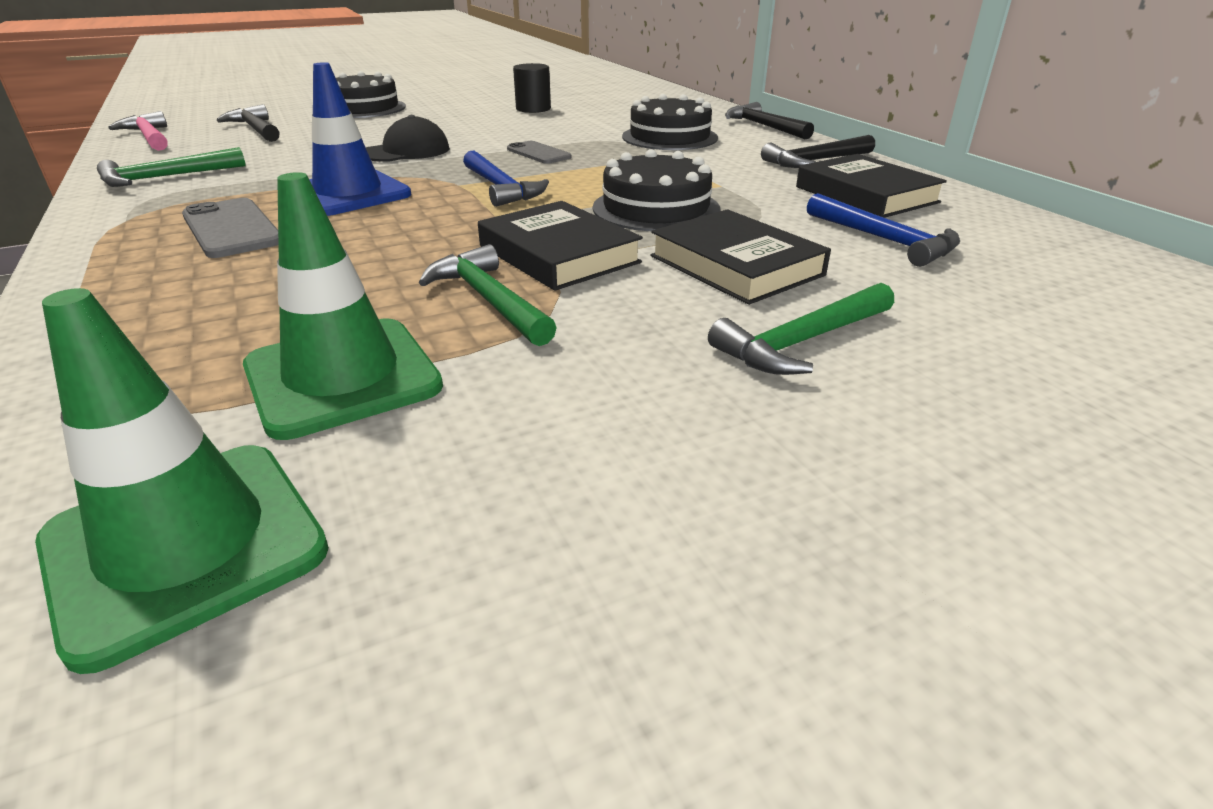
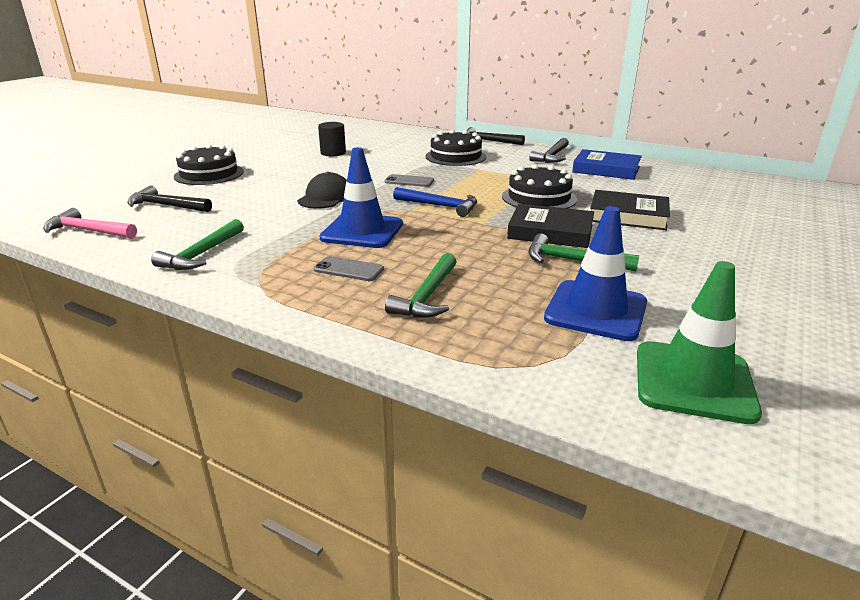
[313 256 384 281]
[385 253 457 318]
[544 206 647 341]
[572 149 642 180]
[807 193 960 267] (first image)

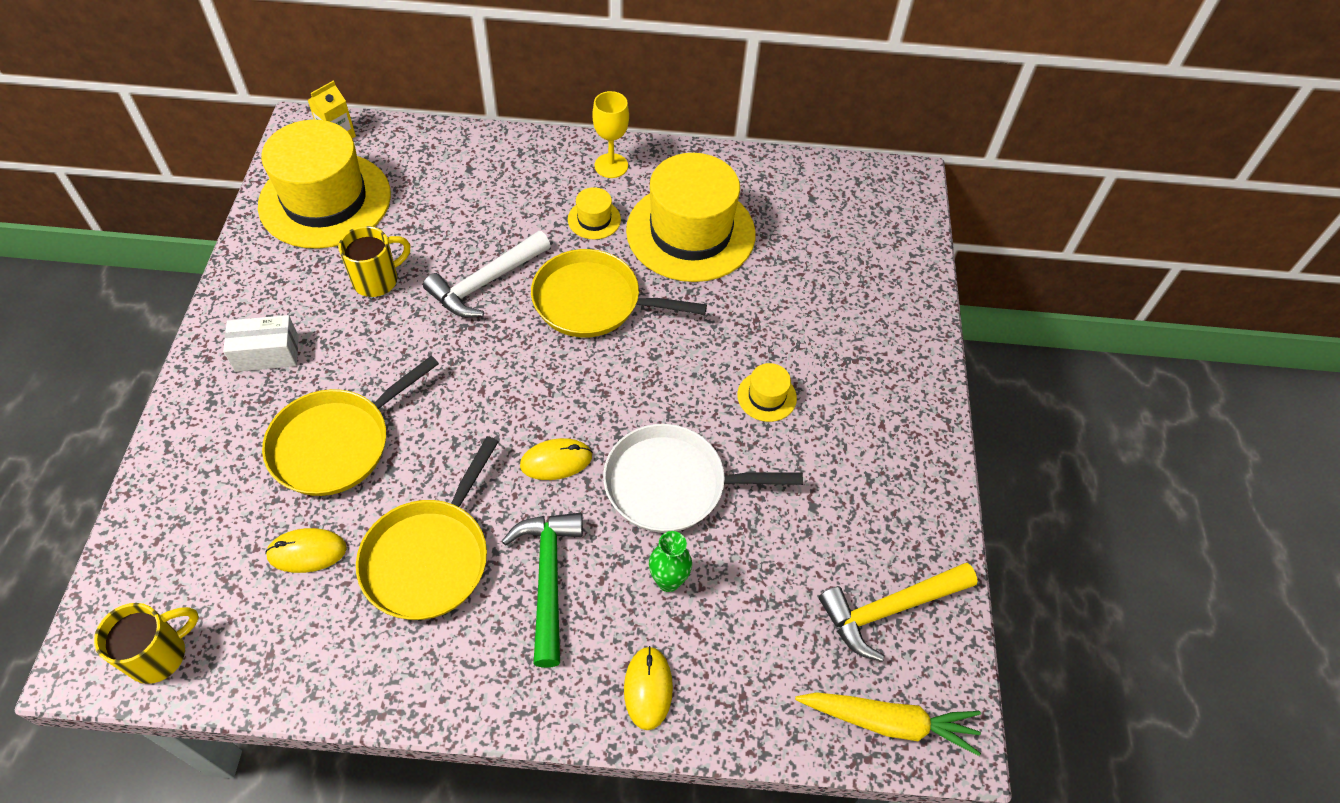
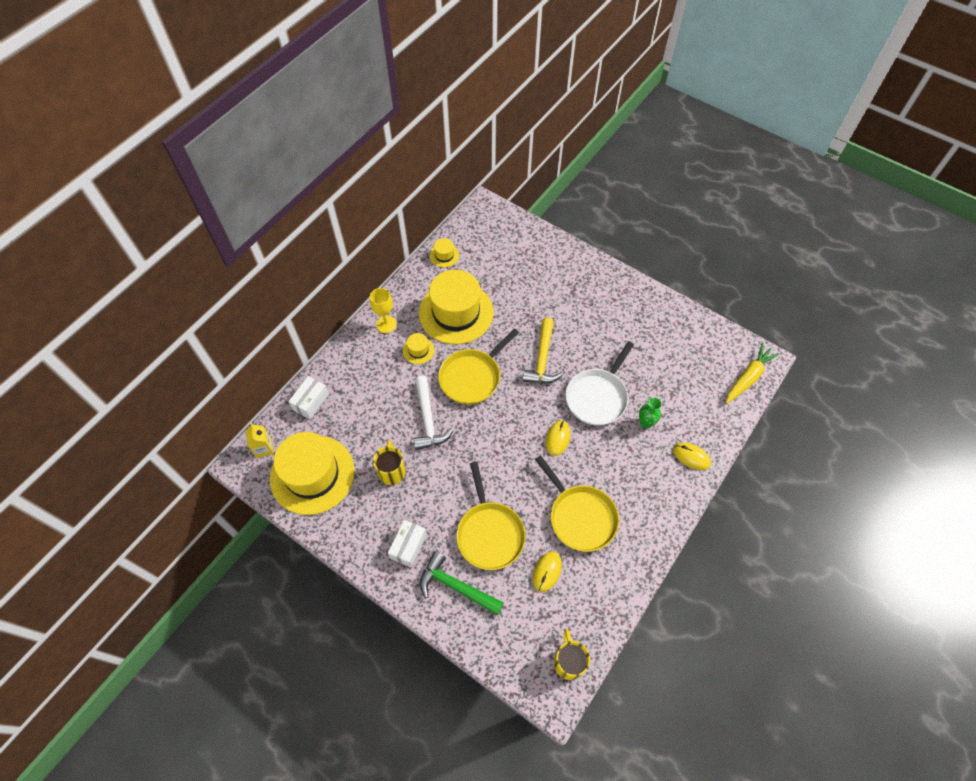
[288 376 329 419]
[420 551 504 615]
[430 238 459 267]
[522 317 563 383]

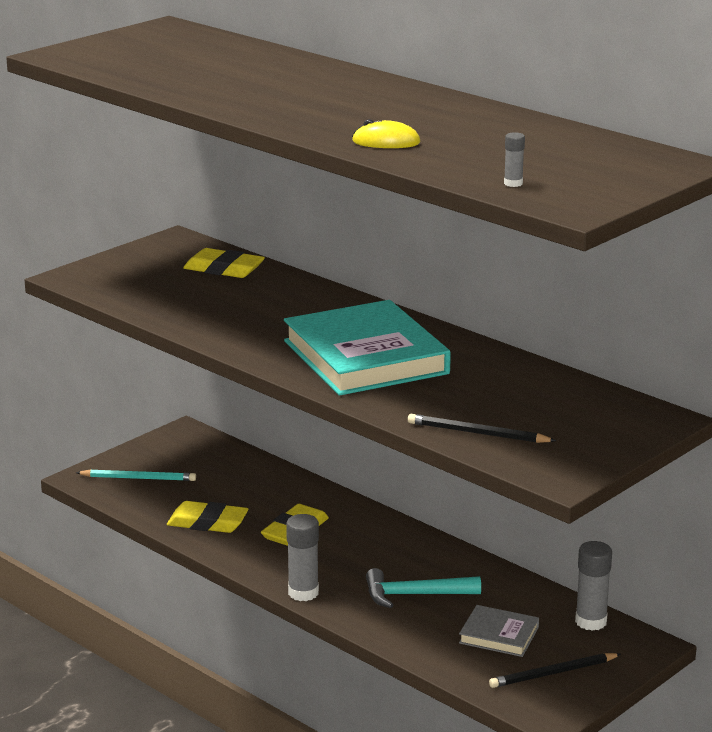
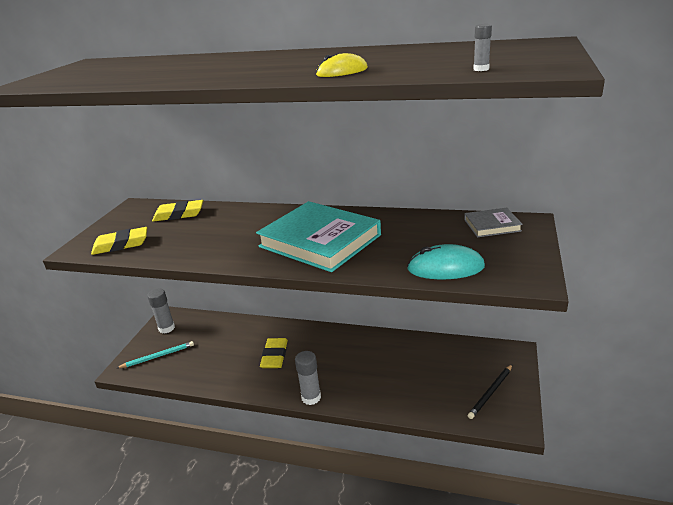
[91 227 147 255]
[147 288 175 334]
[407 244 485 279]
[464 208 523 237]
[366 568 481 608] (first image)

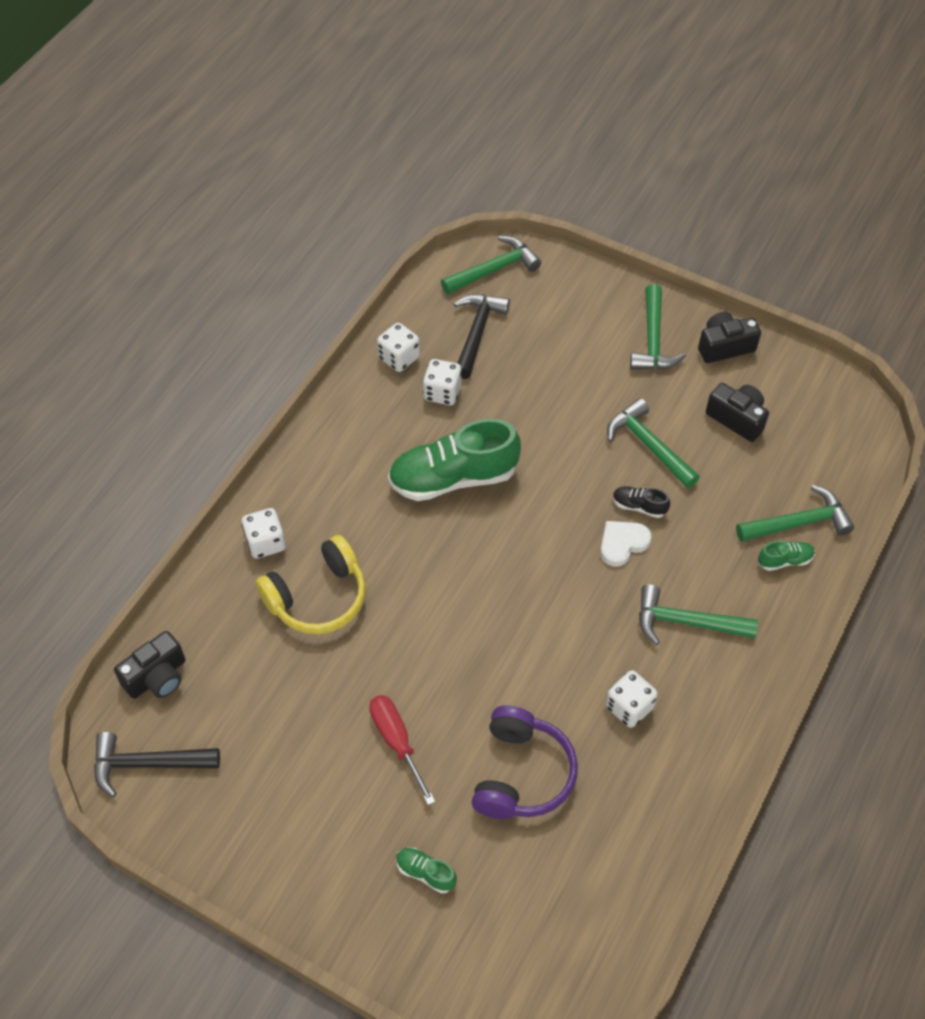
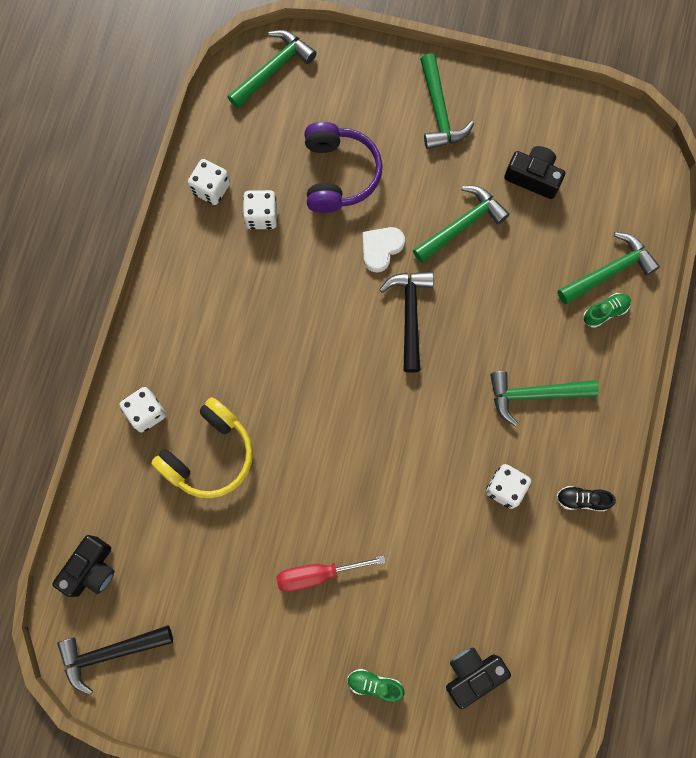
[276 556 386 592]
[304 122 383 213]
[362 227 405 272]
[379 271 434 373]
[413 186 509 263]
[446 648 511 709]
[557 486 616 511]
[388 419 521 501] (first image)

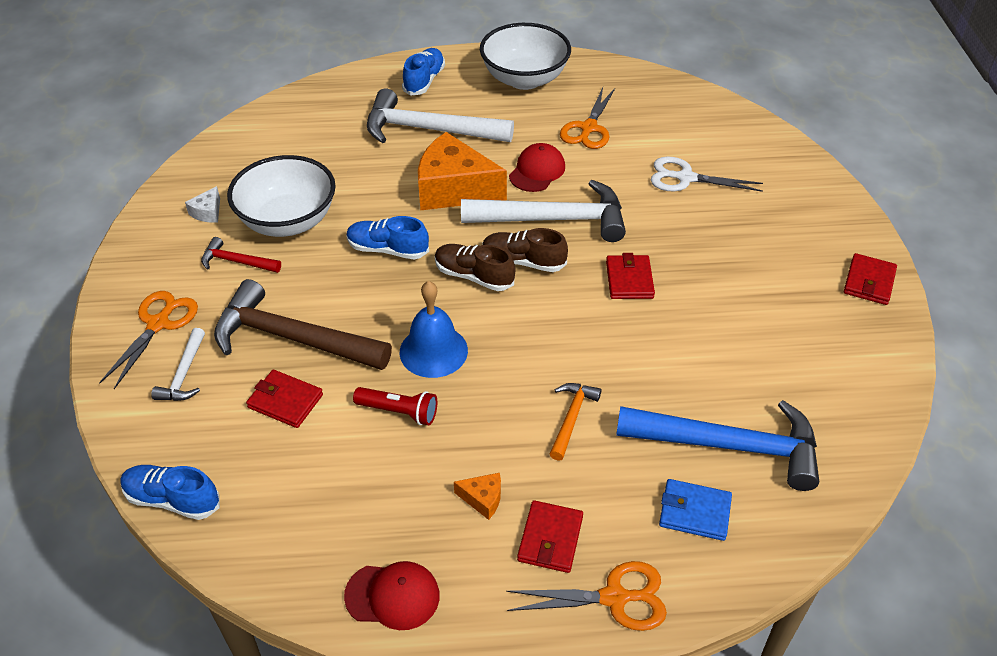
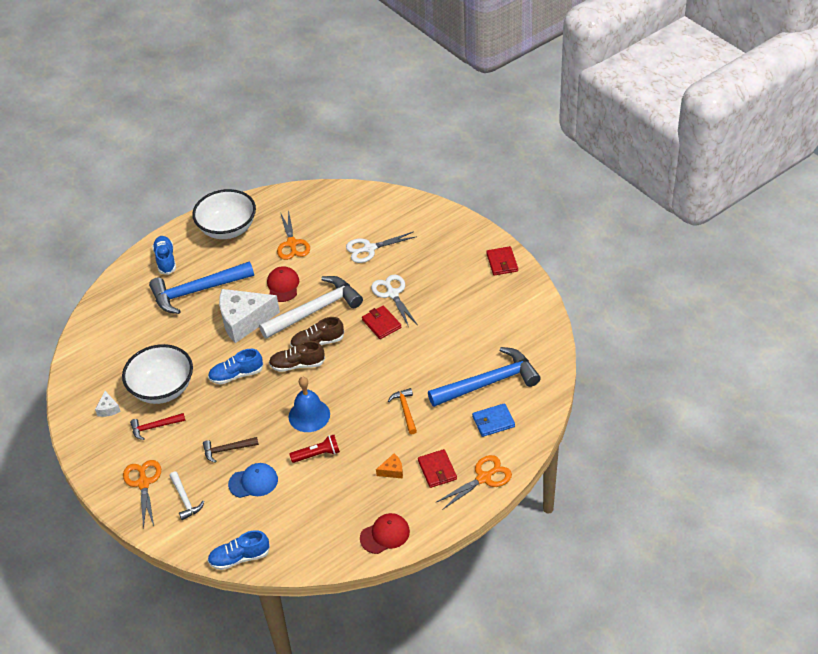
[149 261 254 314]
[203 437 259 463]
[219 289 280 343]
[228 463 278 498]
[371 275 417 327]

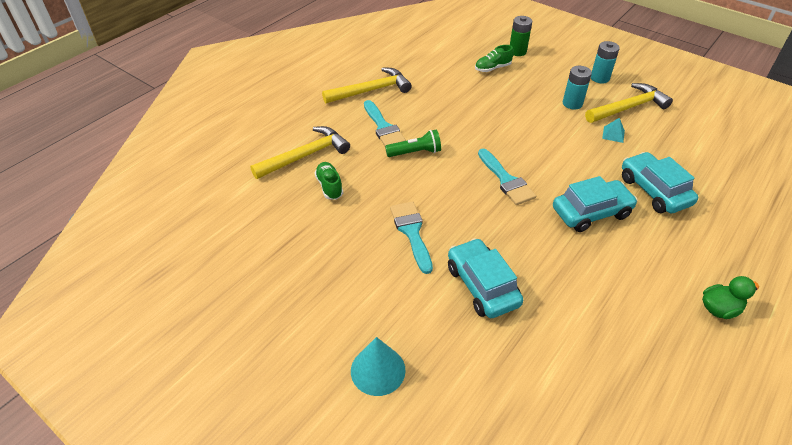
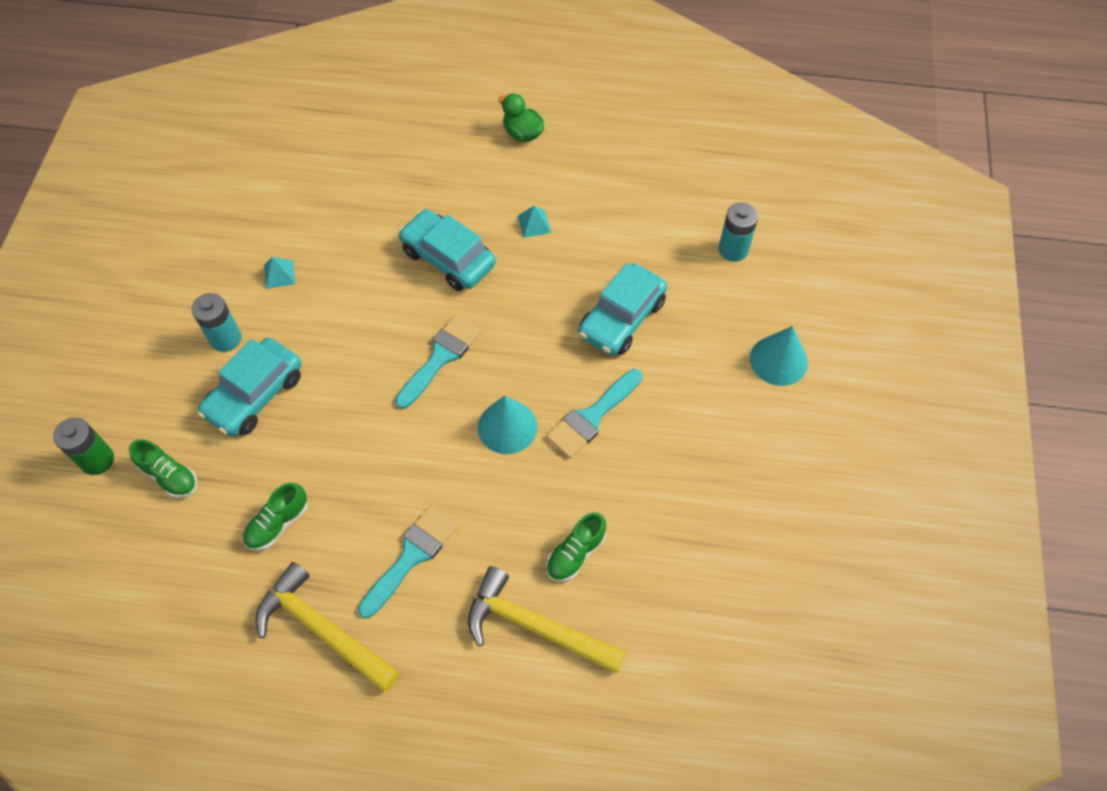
[198 338 302 437]
[243 483 308 551]
[478 396 537 454]
[518 206 551 238]
[719 202 758 262]
[385 129 441 157] (first image)
[585 83 673 123] (first image)

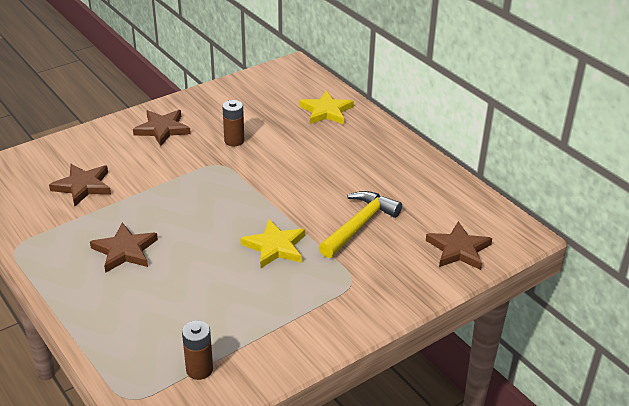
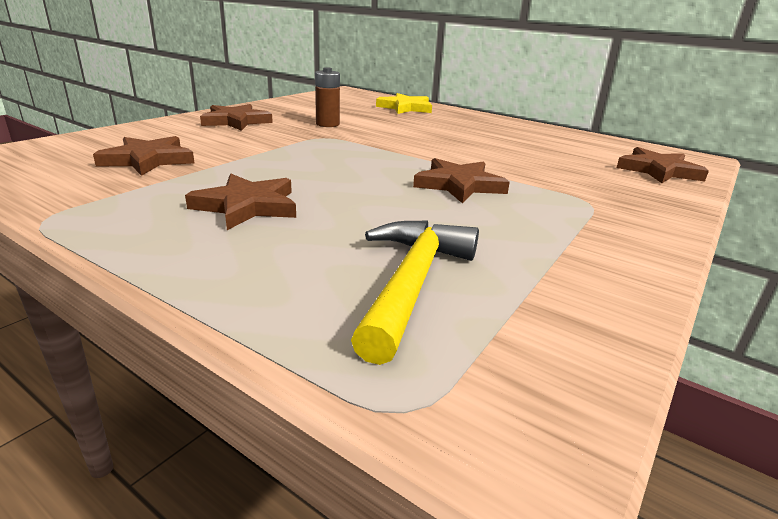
[351 221 479 365]
[413 158 510 204]
[182 321 213 380] (first image)

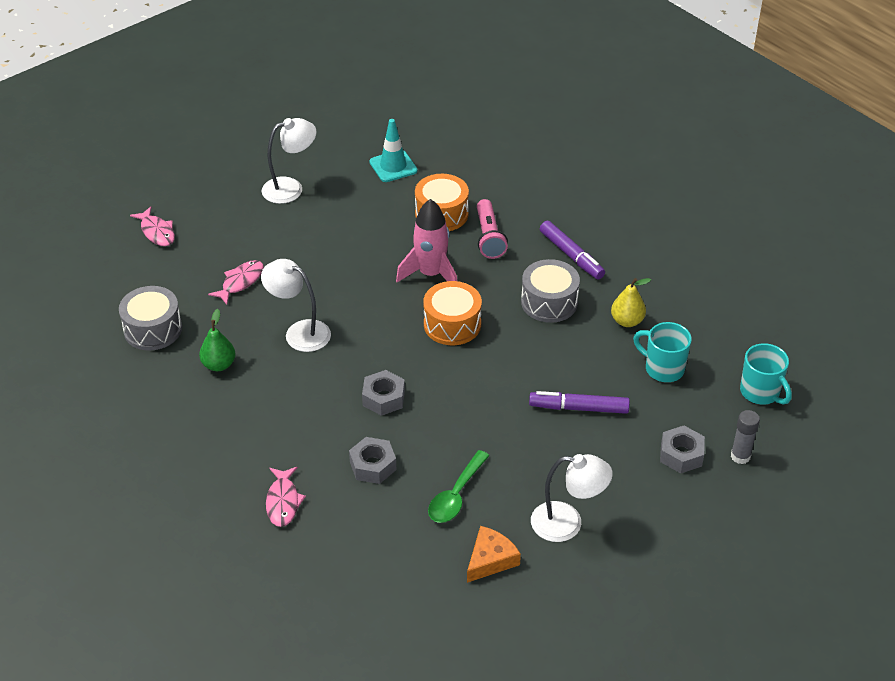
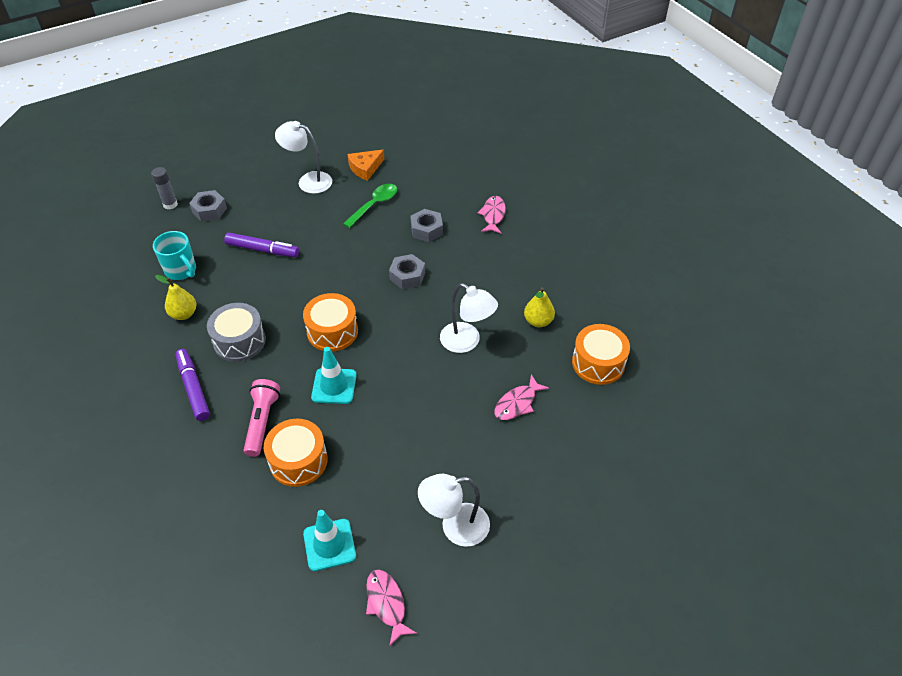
[311 347 357 404]
[366 570 417 646]
[524 287 555 327]
[572 324 630 385]
[740 343 792 405] (first image)

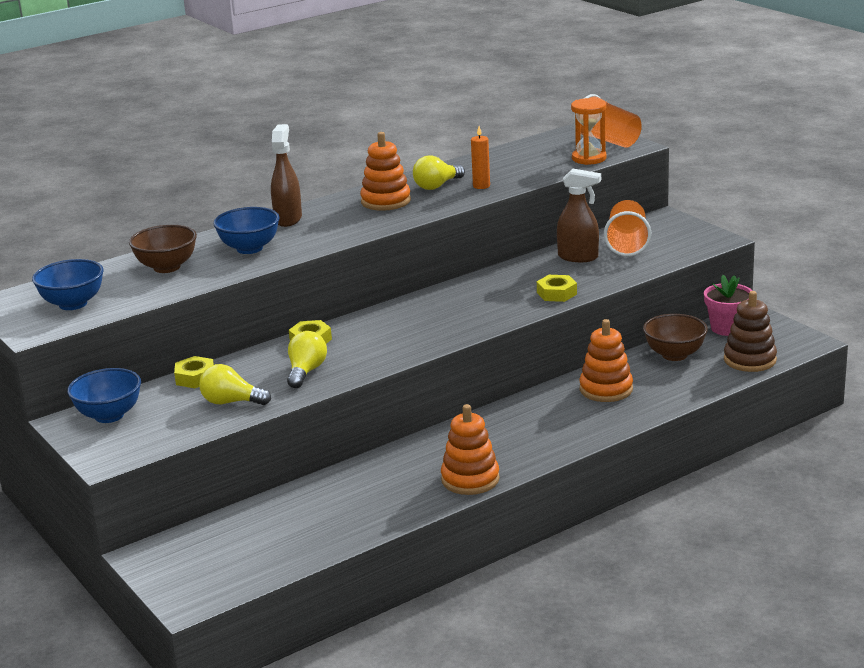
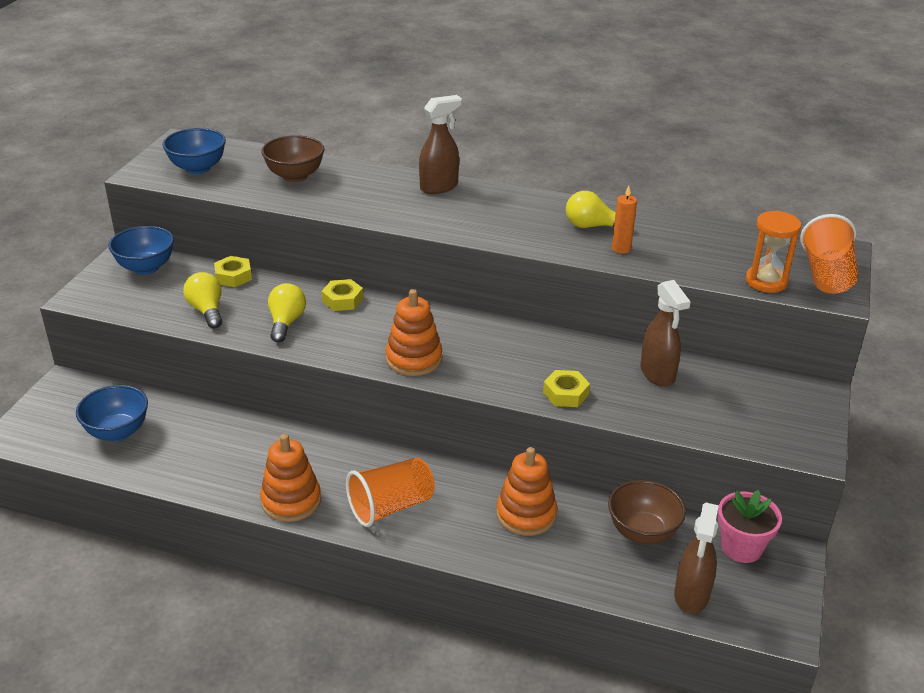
[76 385 148 441]
[268 283 306 343]
[346 458 435 527]
[386 289 442 376]
[674 503 719 614]

